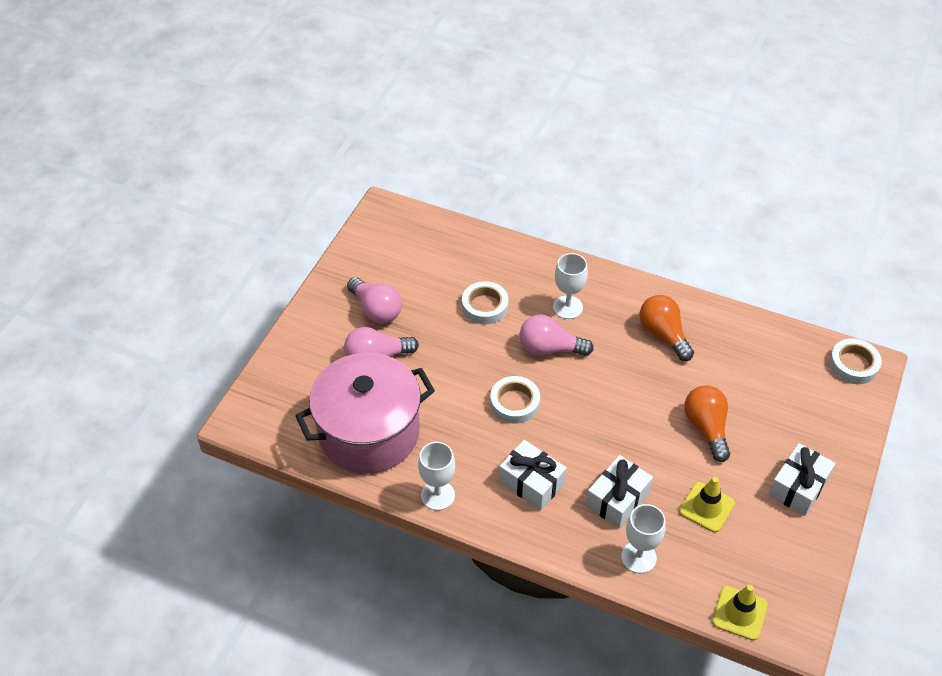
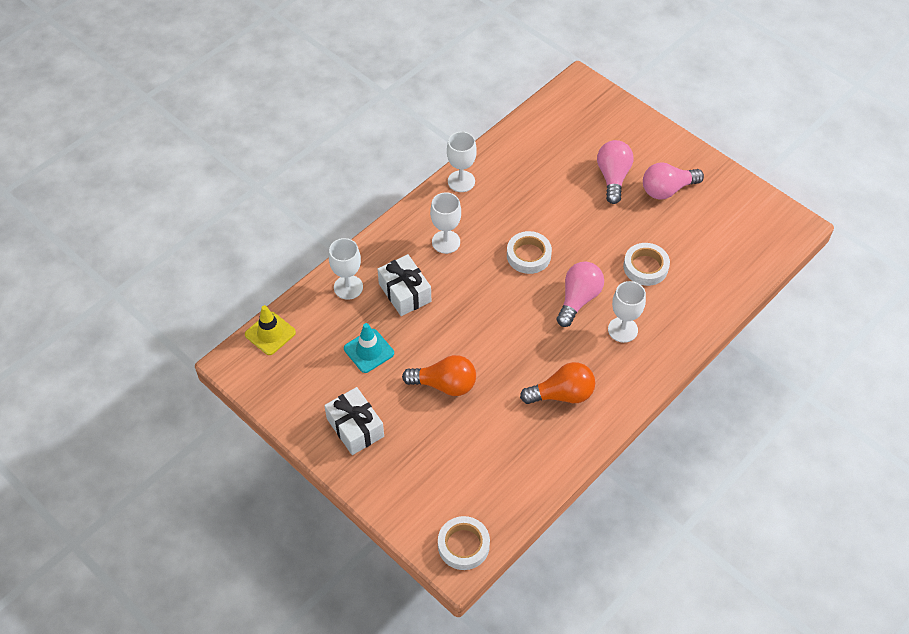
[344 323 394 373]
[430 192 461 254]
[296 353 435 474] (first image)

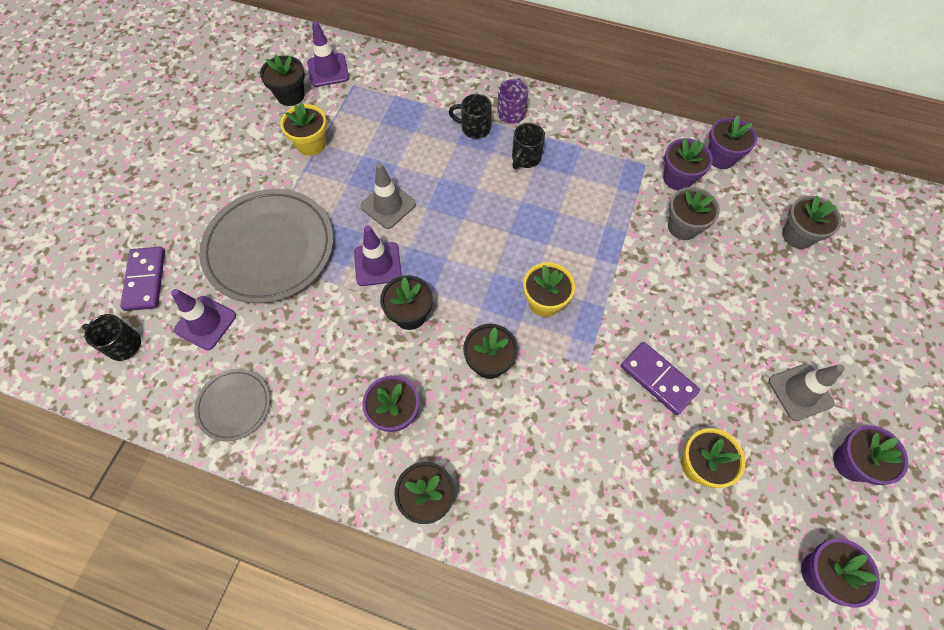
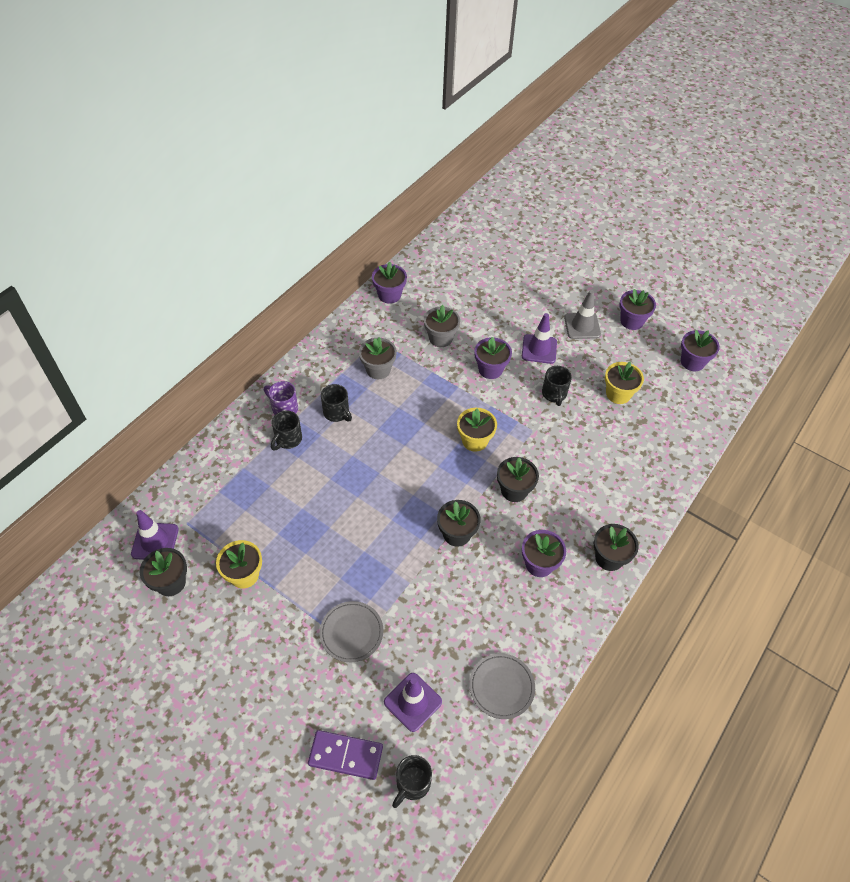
[320 601 383 662]
[359 337 397 379]
[474 337 512 379]
[522 313 557 364]
[542 366 572 406]
[360 163 416 229] (first image)

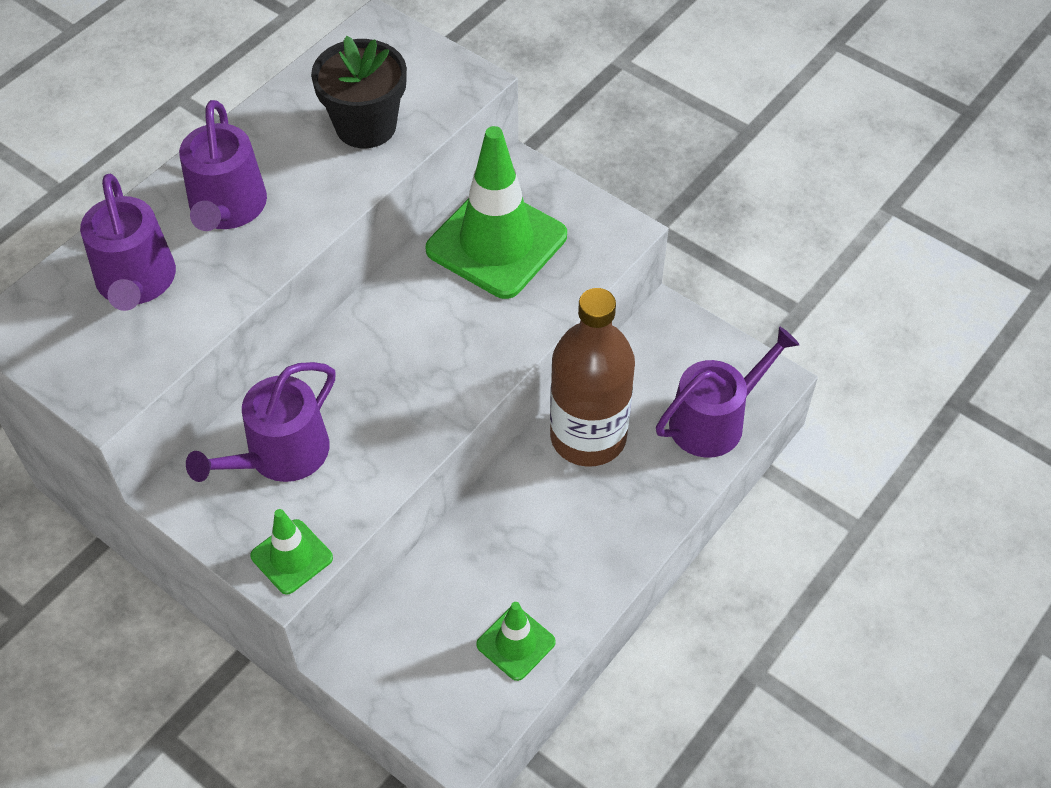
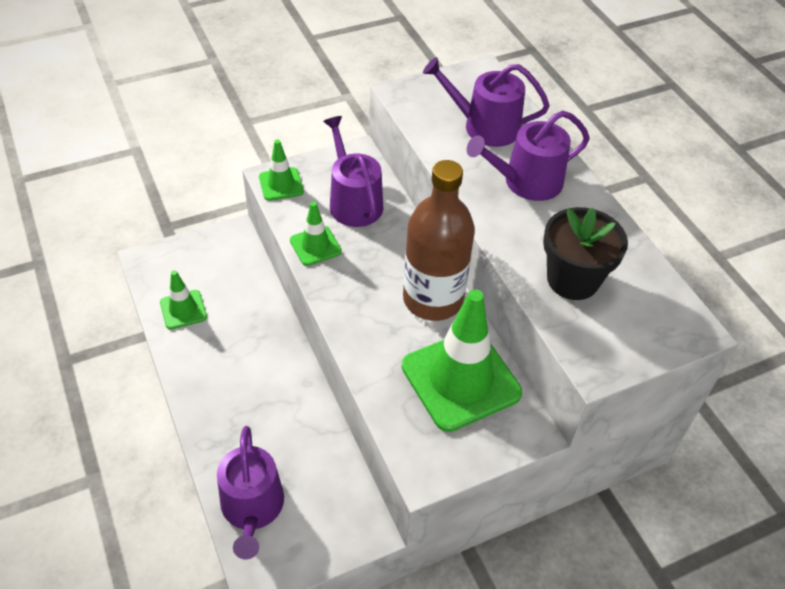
[290 202 342 266]
[403 160 475 321]
[467 110 590 201]

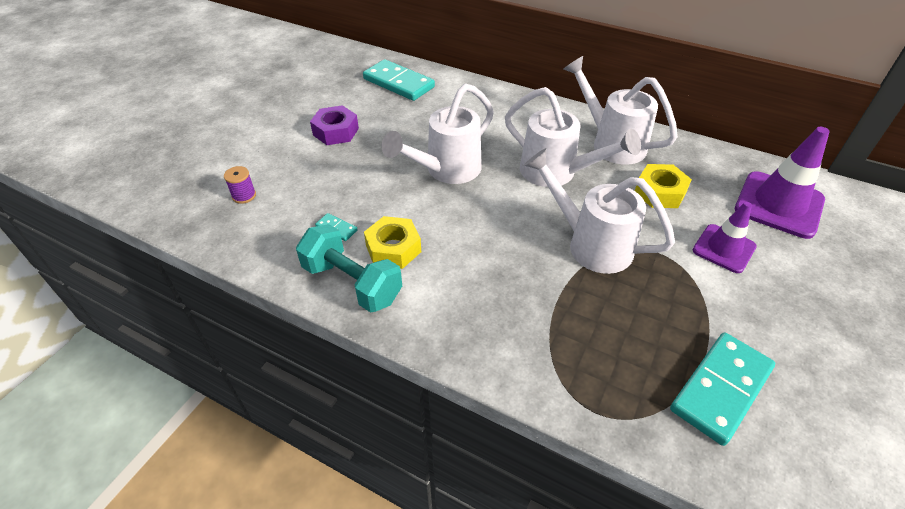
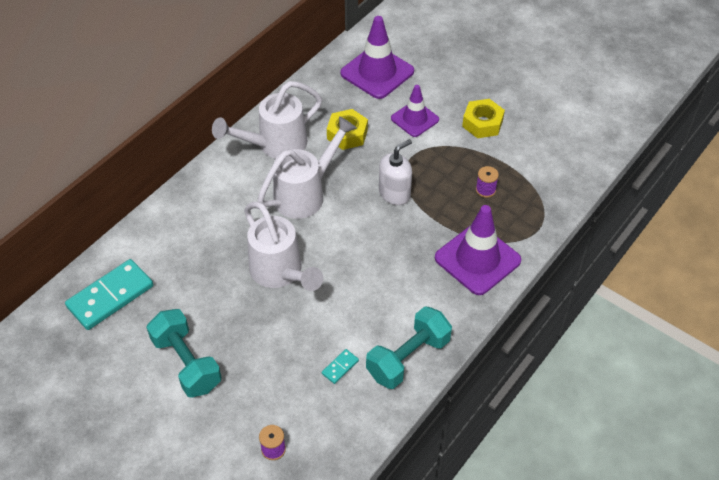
[146 309 222 398]
[379 139 412 205]
[435 205 521 295]
[462 99 505 138]
[476 166 499 198]
[670 332 775 446] (first image)

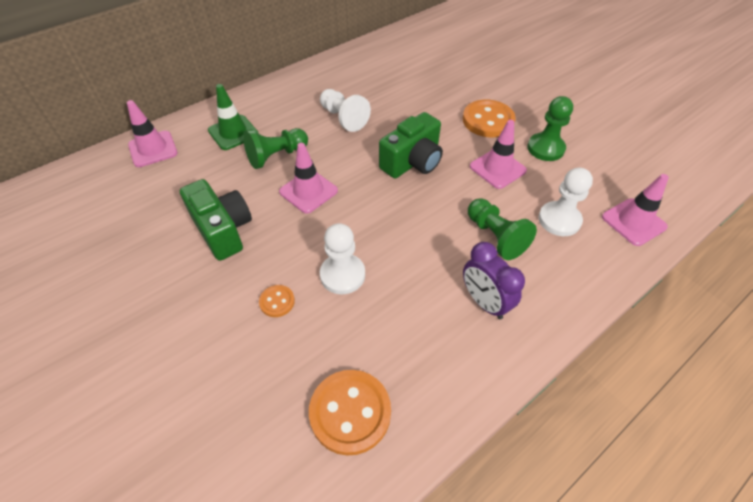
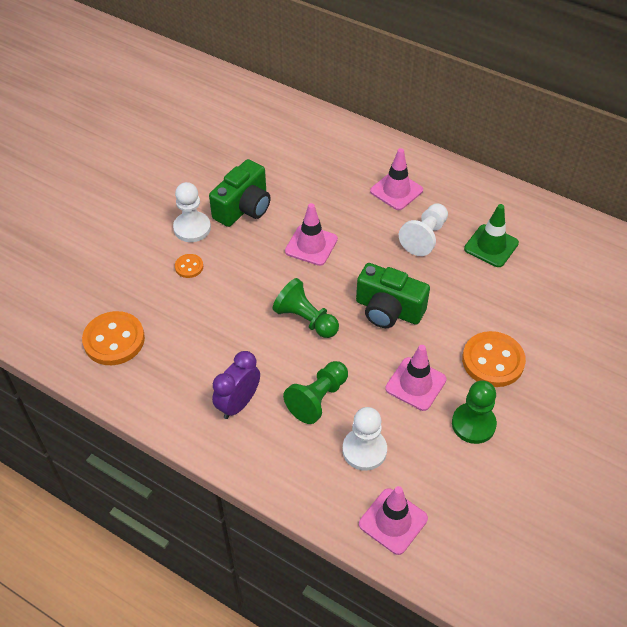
[173 182 211 242]
[273 278 339 338]
[370 148 423 210]
[464 204 519 267]

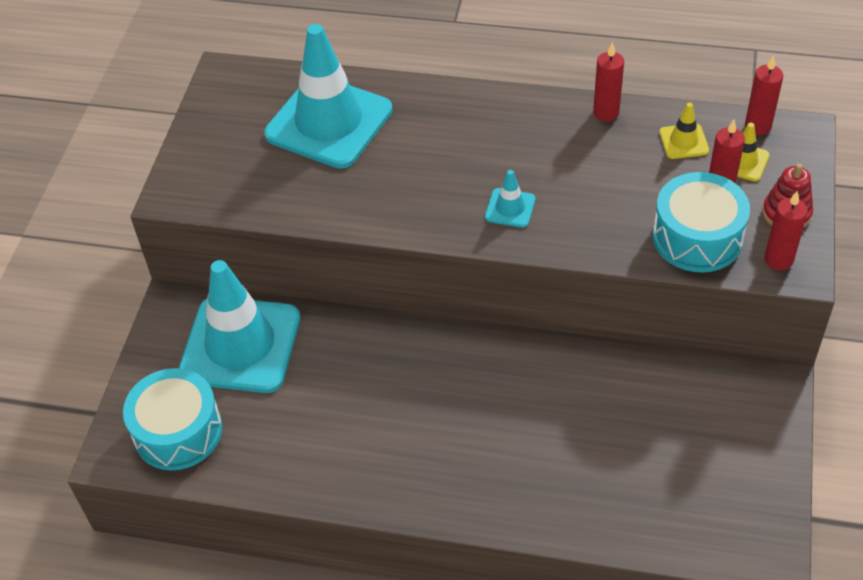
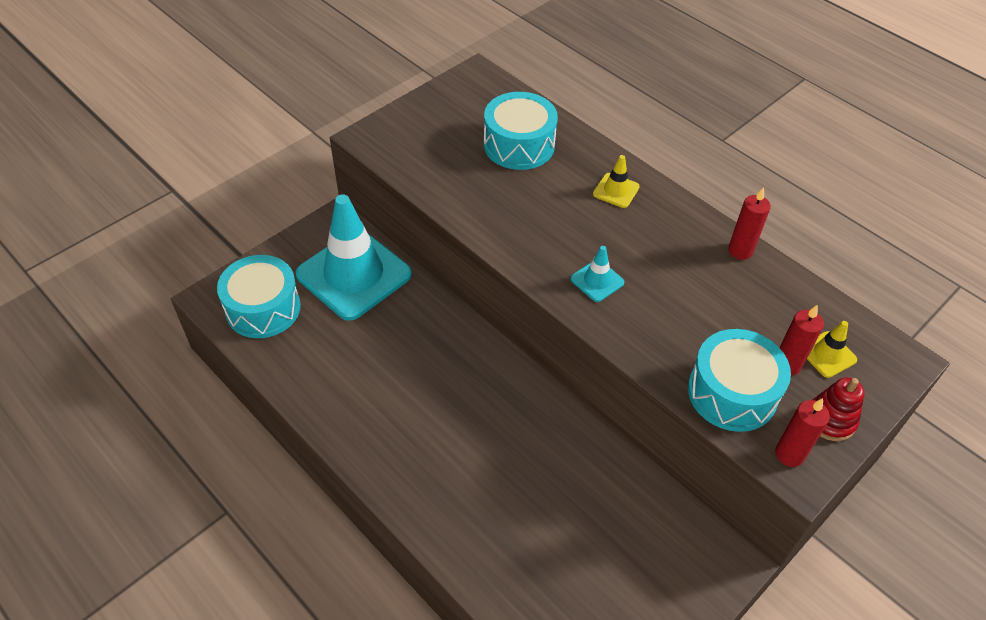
[484 92 558 170]
[593 155 640 208]
[745 55 783 135] (first image)

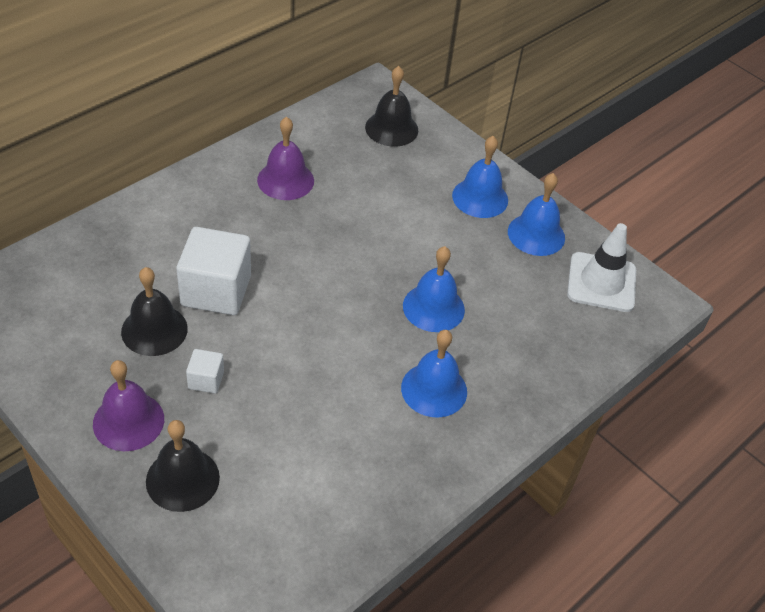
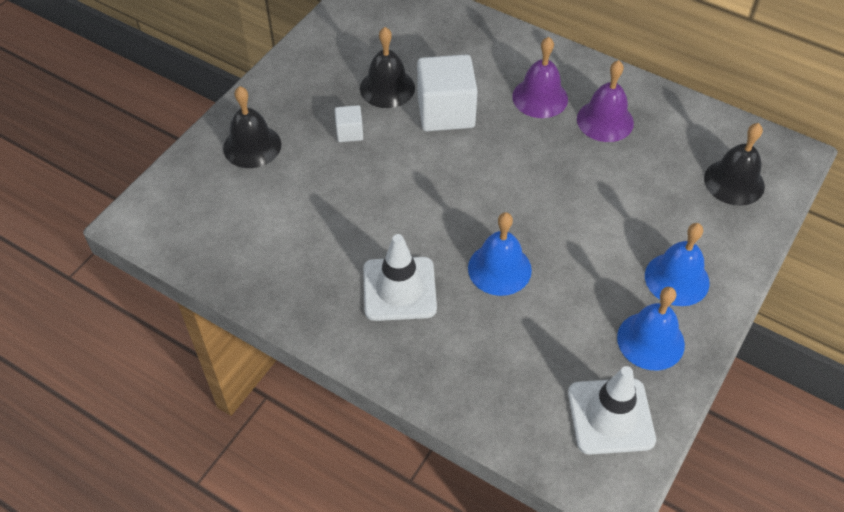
[363 234 437 321]
[512 37 568 118]

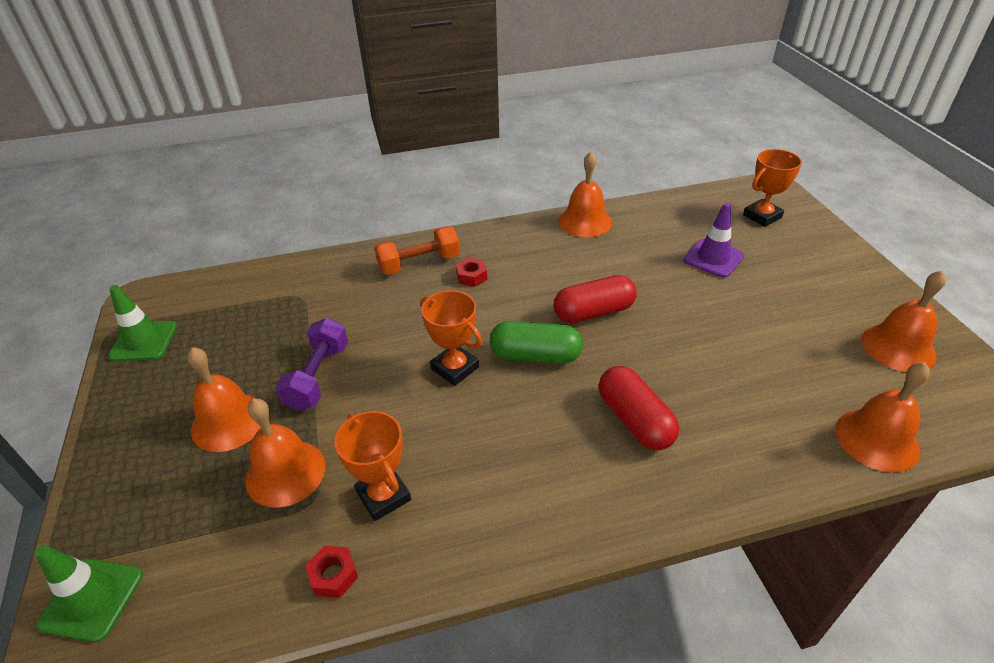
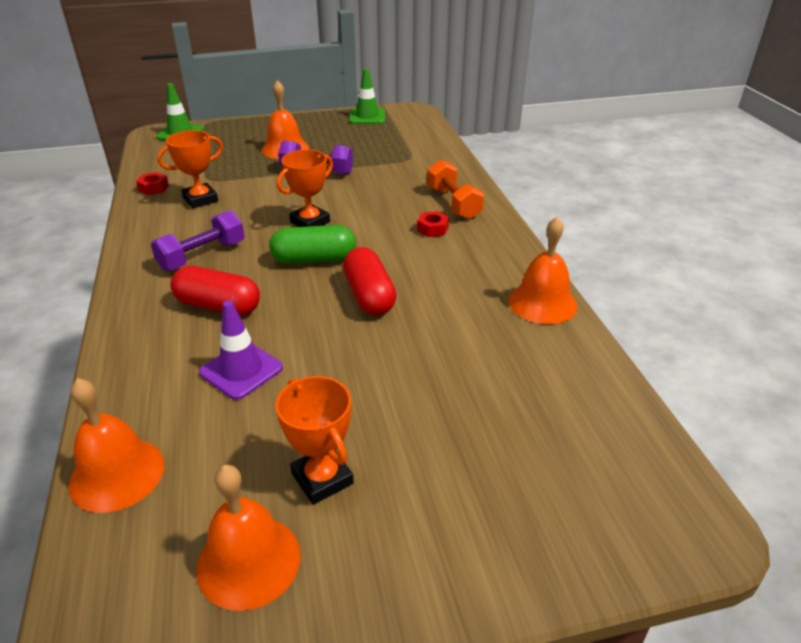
[151 210 245 271]
[171 266 260 316]
[199 301 283 400]
[269 225 356 264]
[275 376 354 505]
[245 398 325 508] (first image)

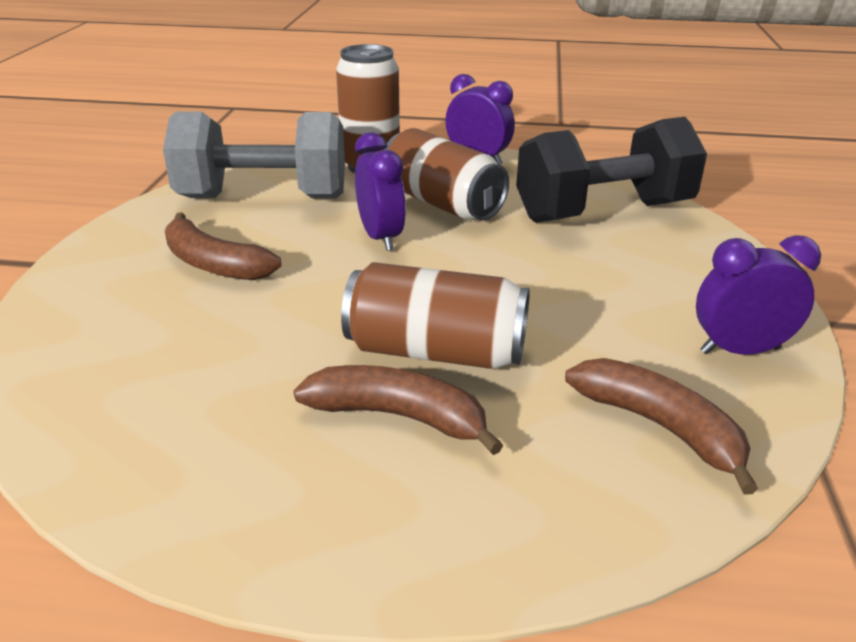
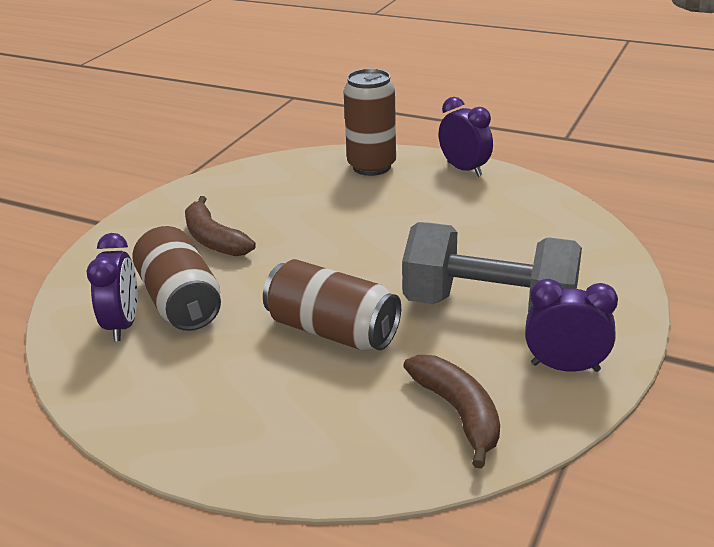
[87 233 138 341]
[132 226 221 331]
[402 222 582 312]
[294 365 503 455] (first image)
[516 117 707 223] (first image)

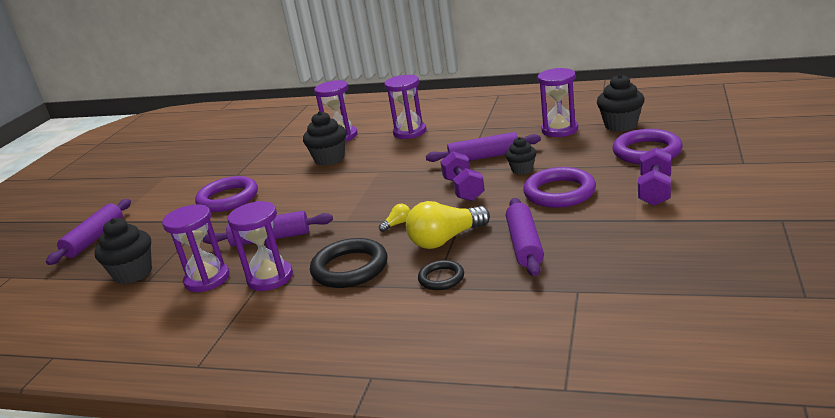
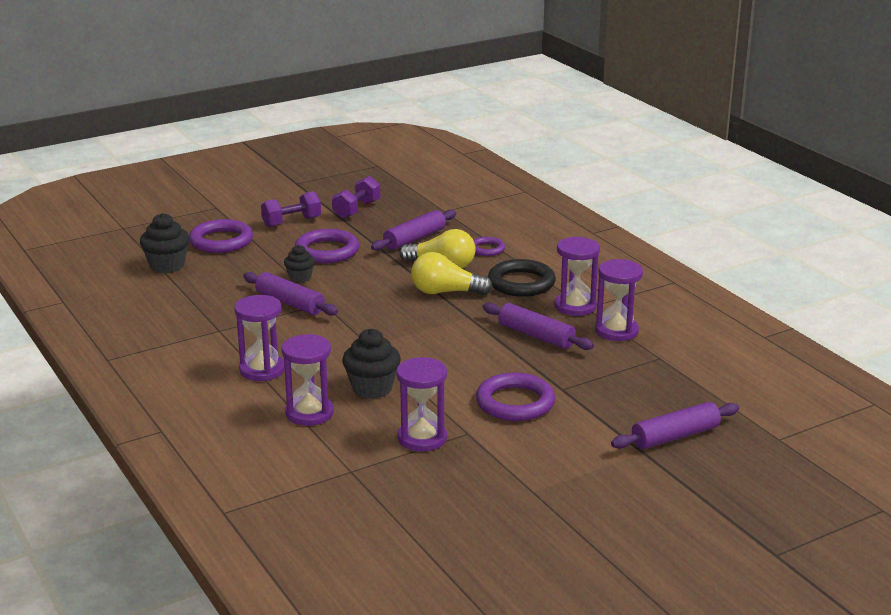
[332 176 380 219]
[396 357 447 452]
[411 252 493 295]
[473 237 505 256]
[94 218 152 284] (first image)

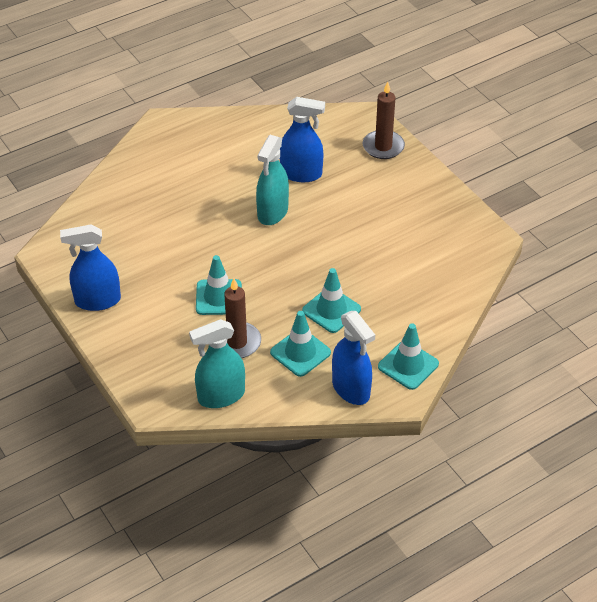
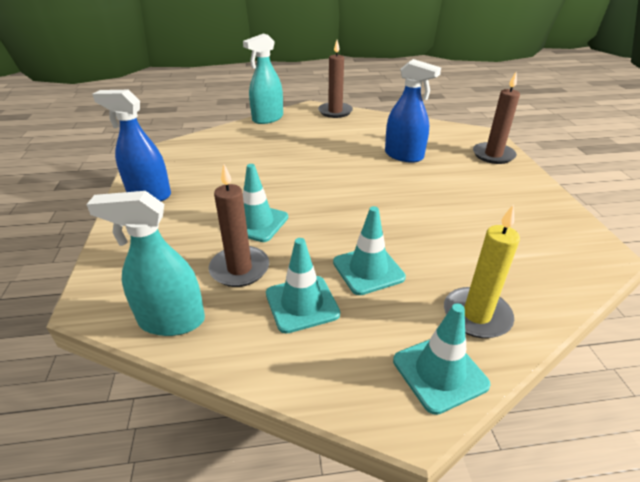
[243 33 283 124]
[318 40 353 118]
[444 205 520 338]
[332 311 375 405] (first image)

